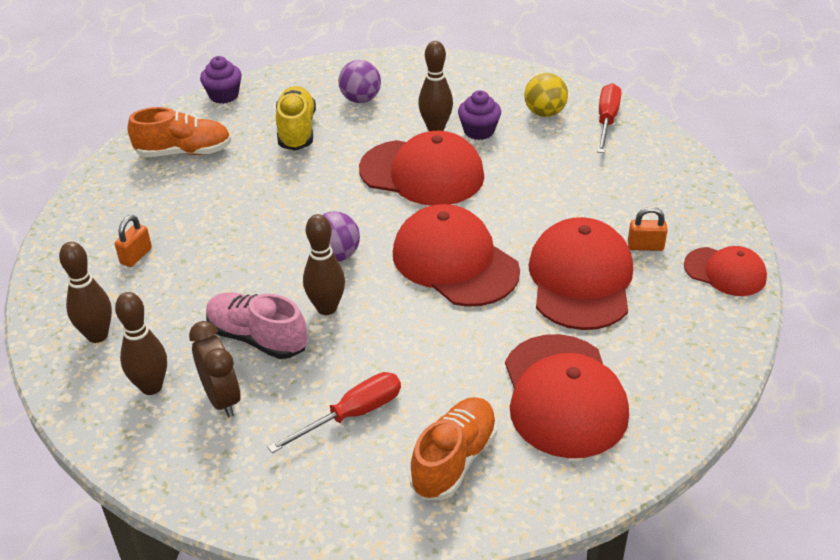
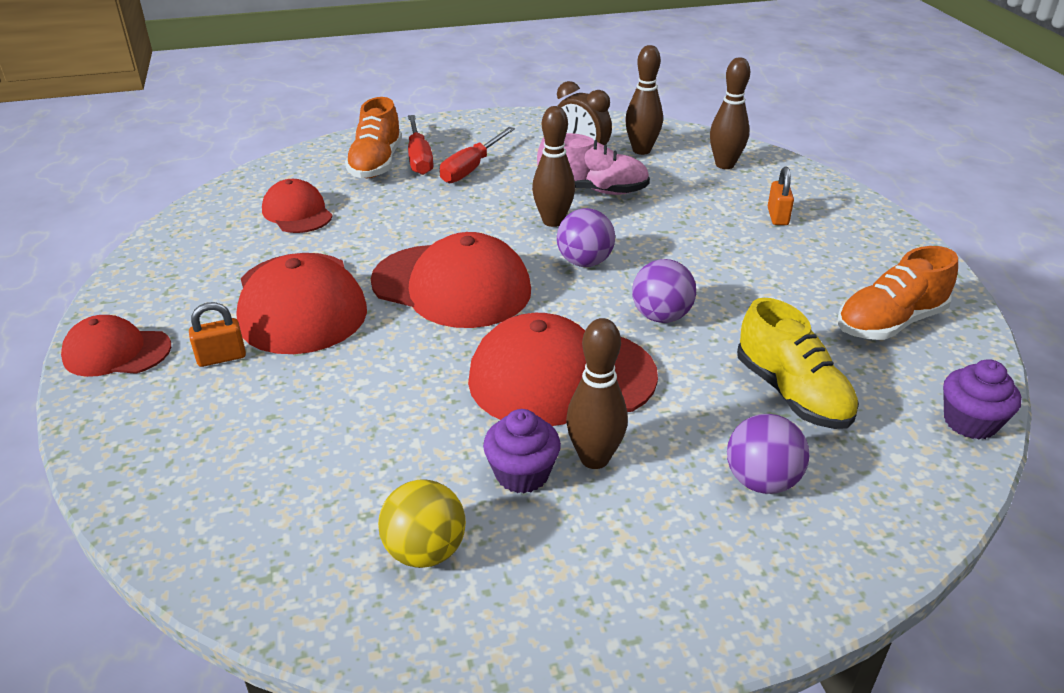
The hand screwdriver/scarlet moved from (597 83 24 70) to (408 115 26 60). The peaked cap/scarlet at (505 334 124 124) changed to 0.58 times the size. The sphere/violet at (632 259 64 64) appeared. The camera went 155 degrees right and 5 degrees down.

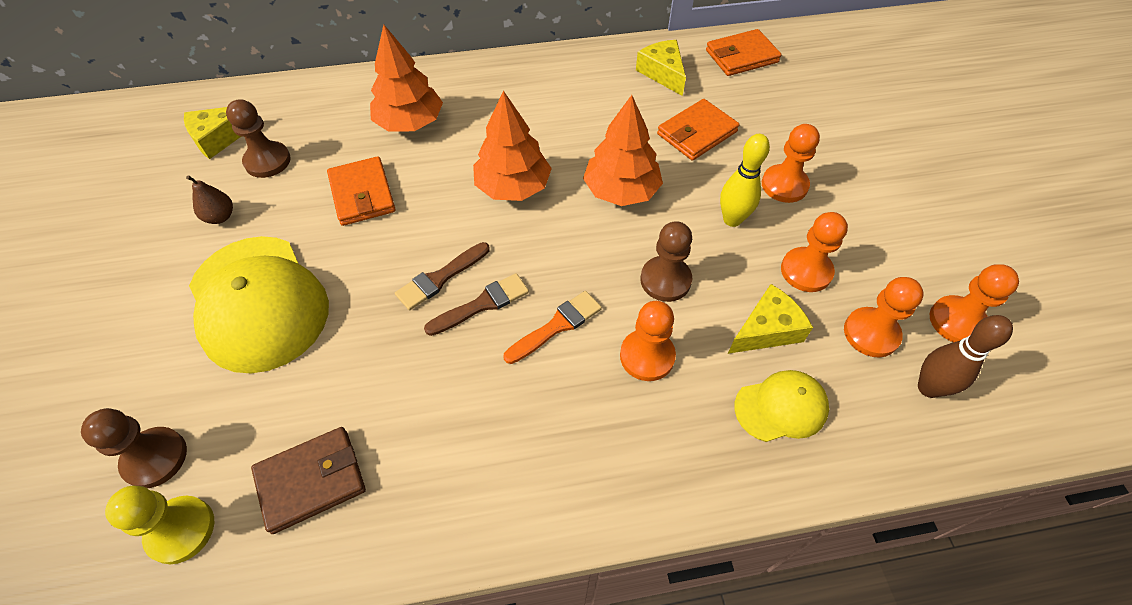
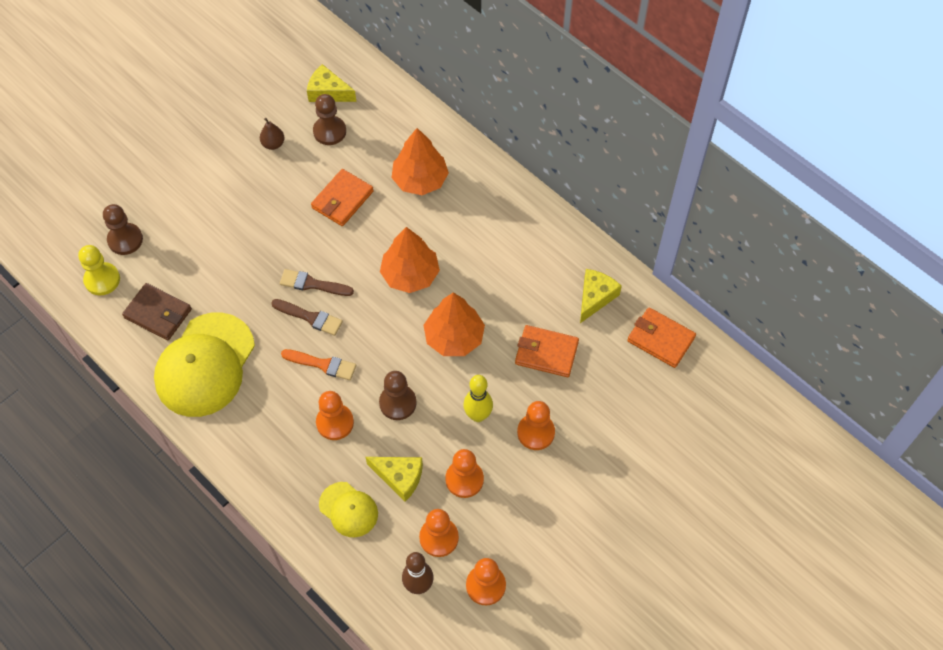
The peaked cap/yellow moved from (189 236 140 137) to (154 312 101 105). The camera went 55 degrees right and 5 degrees up.

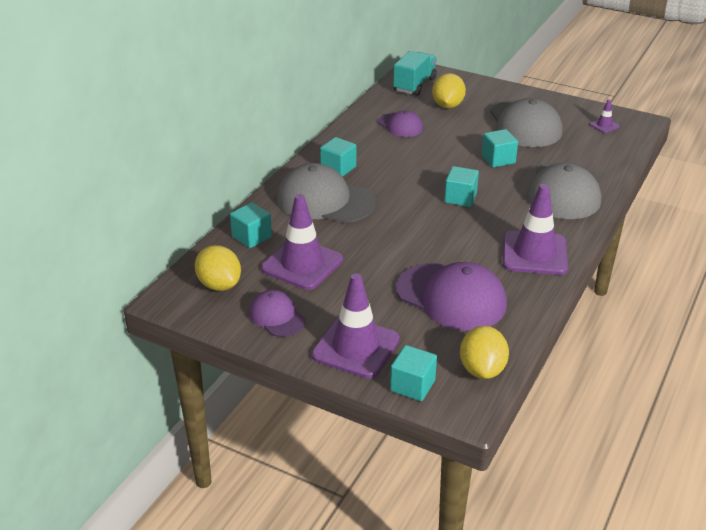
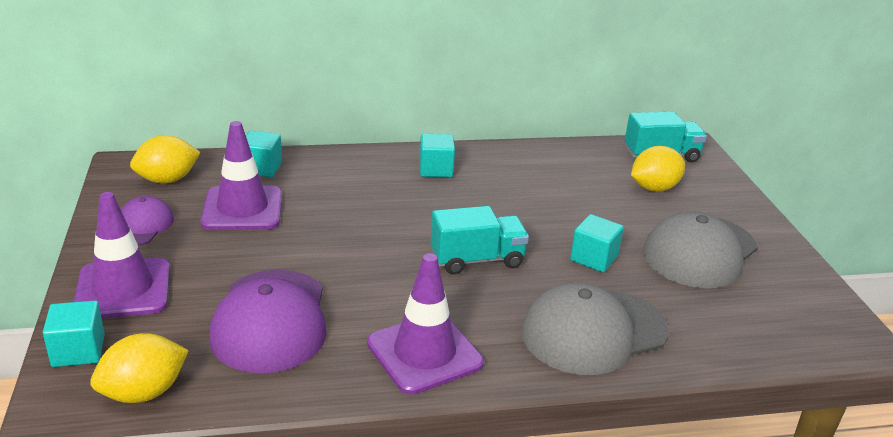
The traffic cone/violet at (590 99 30 34) disappeared. The peaked cap/violet at (378 110 45 27) disappeared. The peaked cap/grey at (277 163 99 60) disappeared. The block/aqua at (444 166 35 41) was replaced by the lorry/aqua at (431 206 98 69). The toy lemon/yellow at (195 245 46 46) turned 45 degrees clockwise. The camera went 50 degrees right and 5 degrees down.

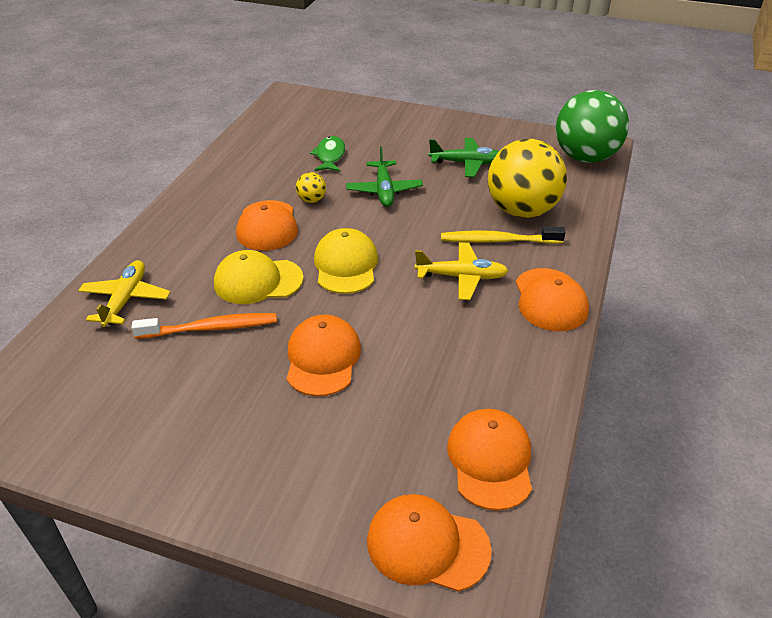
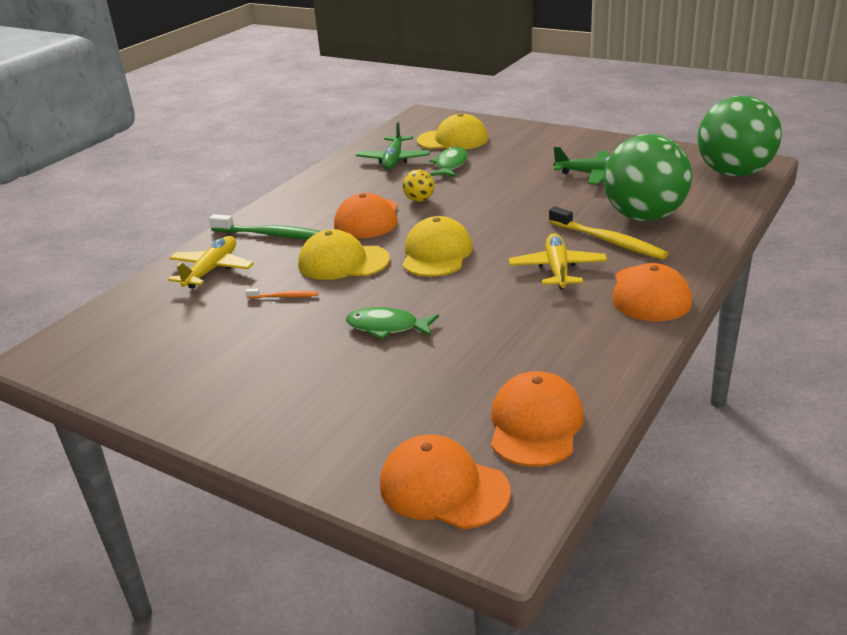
The sphere/yellow at (488 139 79 79) became the sphere/leaf-green at (603 134 89 87). The plane/leaf-green moved from (346 146 77 61) to (356 121 74 49). The toothbrush/yellow at (441 227 125 17) turned 150 degrees counterclockwise. The plane/yellow at (415 242 93 58) turned 105 degrees counterclockwise. The toothbrush/orange at (131 313 146 26) changed to 0.51 times the size. The peaked cap/orange at (286 315 75 81) was replaced by the toy fish/leaf-green at (346 307 93 32). The peaked cap/yellow at (417 113 71 36) appeared. The toothbrush/leaf-green at (209 214 111 25) appeared. The camera went 15 degrees right and 10 degrees down.

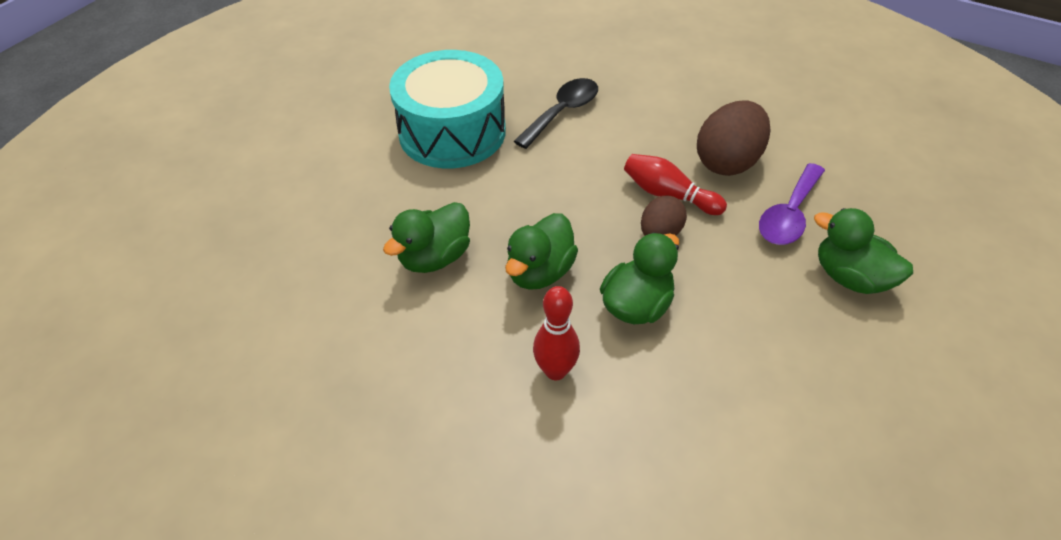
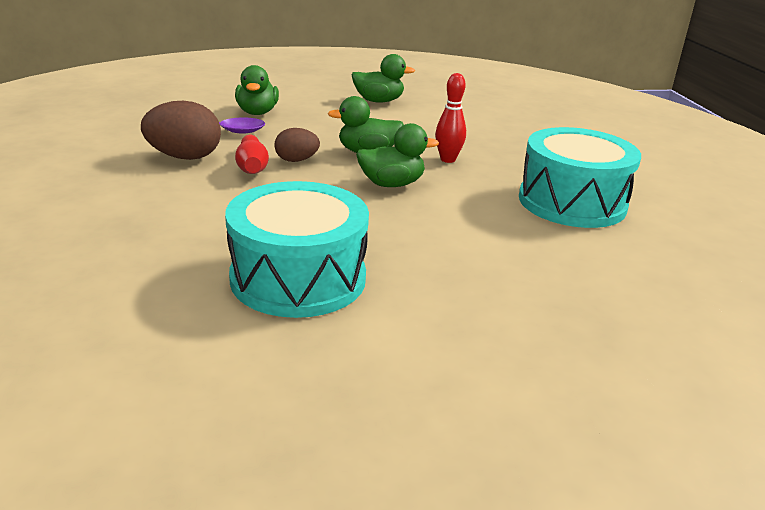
The spoon/black at (514 78 84 71) disappeared. The rubber duck/leaf-green moved from (383 202 87 71) to (352 54 63 49). The toy drum/aqua at (519 127 122 101) appeared. The camera went 135 degrees left and 20 degrees down.

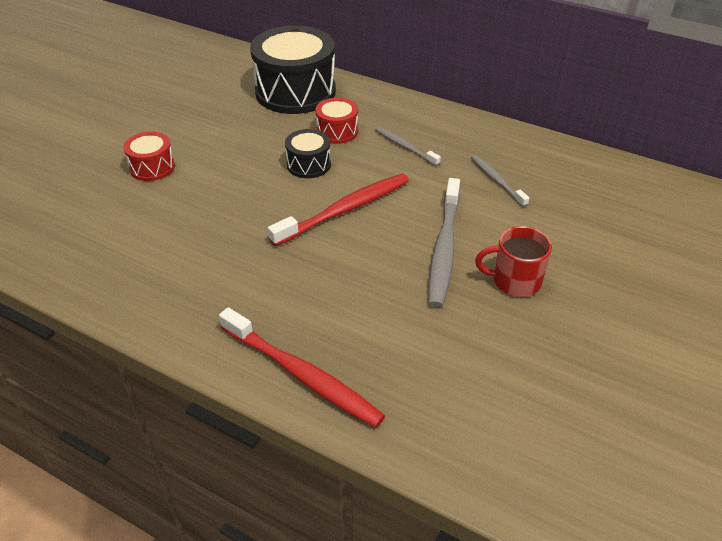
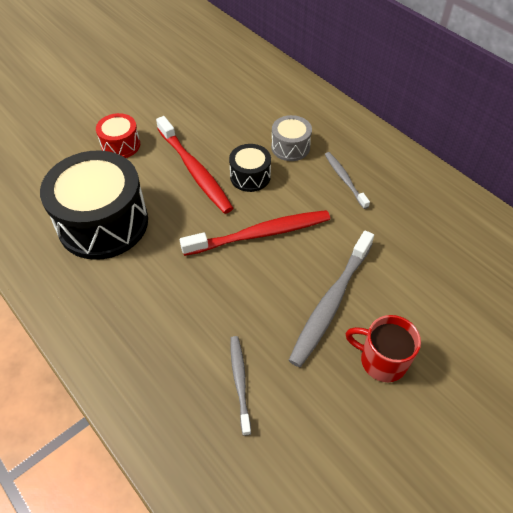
The toy drum/black moved from (250 26 86 88) to (40 150 108 110). The toy drum/scarlet at (316 98 42 46) became the toy drum/grey at (271 115 41 46). The toothbrush/grey moved from (471 155 58 52) to (231 336 20 100). The toothbrush/scarlet moved from (219 307 166 121) to (156 116 77 98). The camera went 20 degrees right and 10 degrees up.

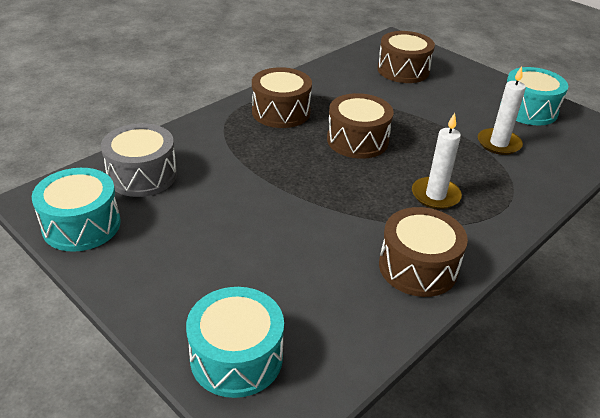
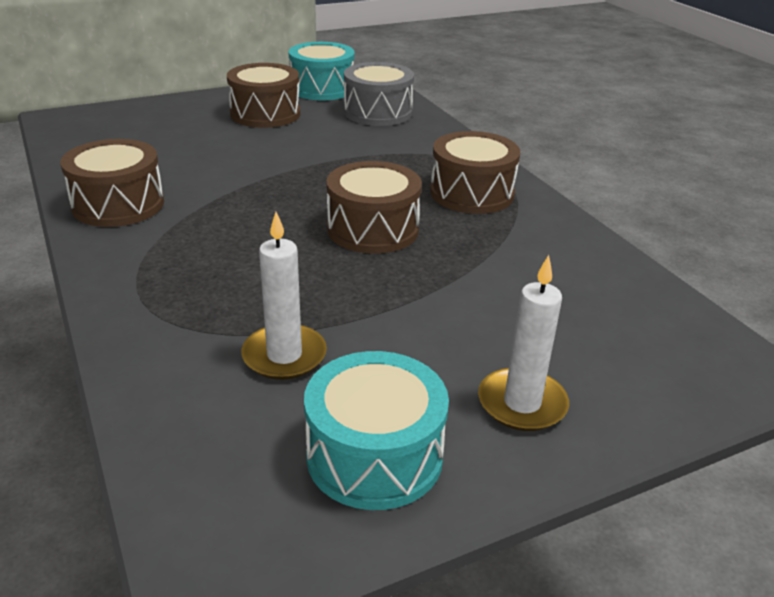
The toy drum/dark brown moved from (377 31 58 52) to (227 63 73 65). The wax candle/white moved from (412 113 50 96) to (478 255 91 176). The toy drum/aqua at (186 287 98 111) disappeared. The camera went 110 degrees right and 5 degrees down.

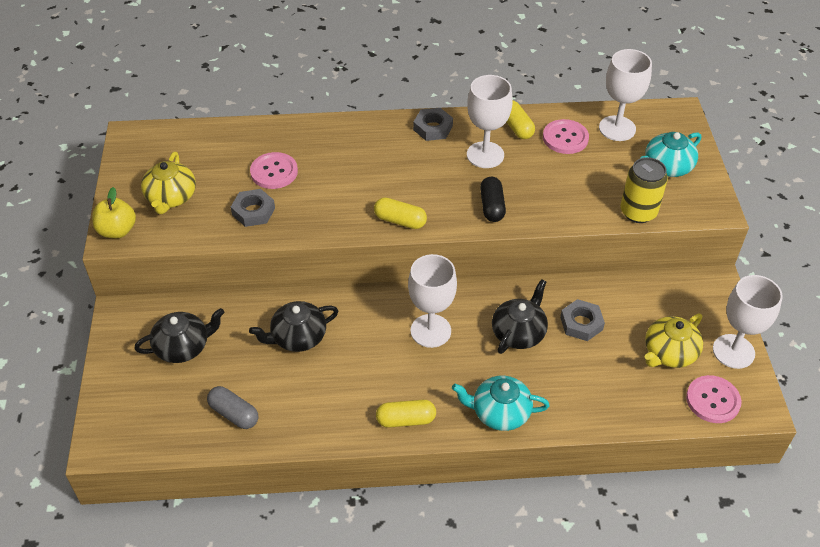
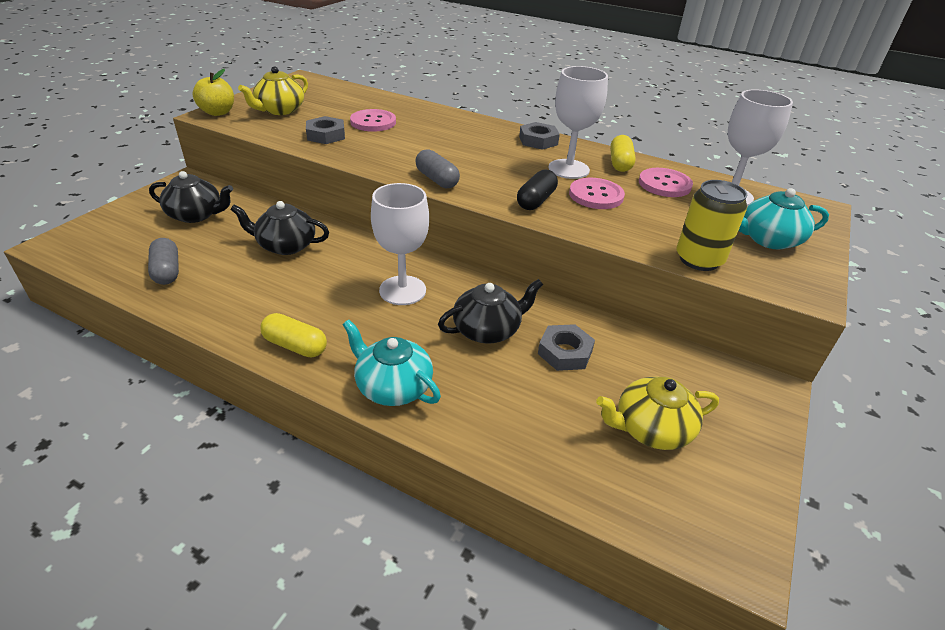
The capsule/yellow at (374 198 53 31) became the capsule/grey at (415 149 45 39). The goblet/white at (713 275 70 94) disappeared. The button/rose-pink moved from (686 375 56 48) to (569 178 56 31). The camera went 30 degrees right and 10 degrees down.

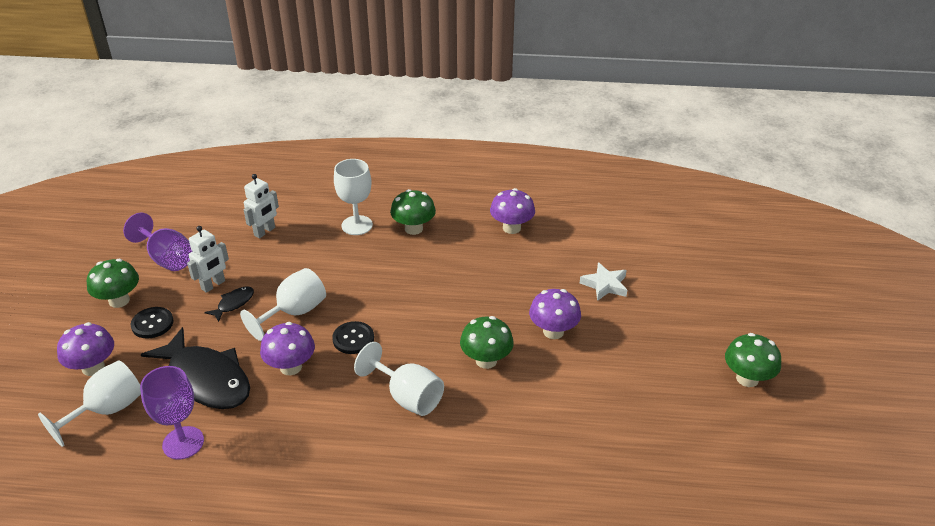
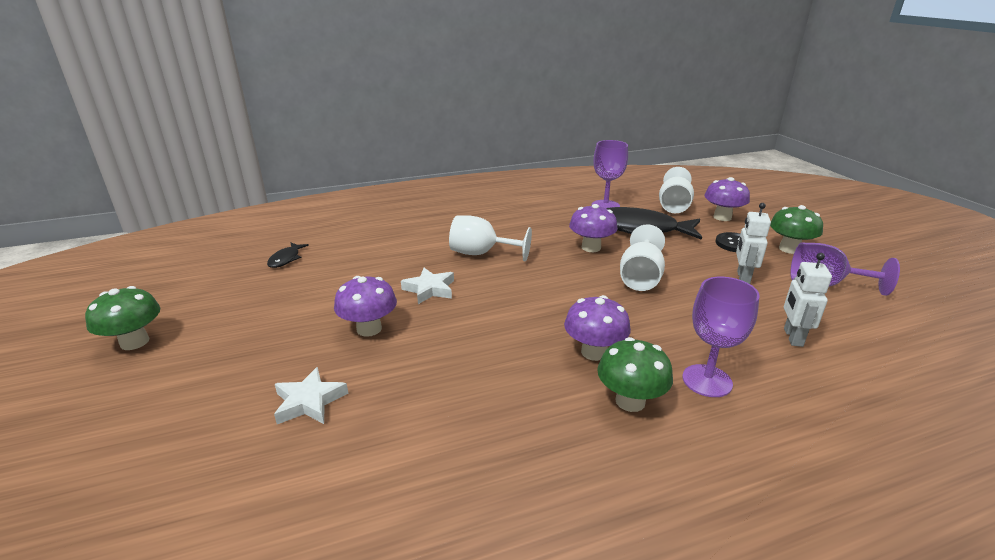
The goblet/white at (334 159 39 76) became the goblet/violet at (682 277 78 120). The mushroom/violet moved from (490 188 45 46) to (564 295 67 66). The toy fish/black moved from (204 286 50 36) to (267 243 42 25). The mushroom/leaf-green at (460 316 54 53) was replaced by the star shape/white at (401 268 53 36). The button/black at (332 321 42 33) disappeared. The camera went 155 degrees right and 10 degrees down.

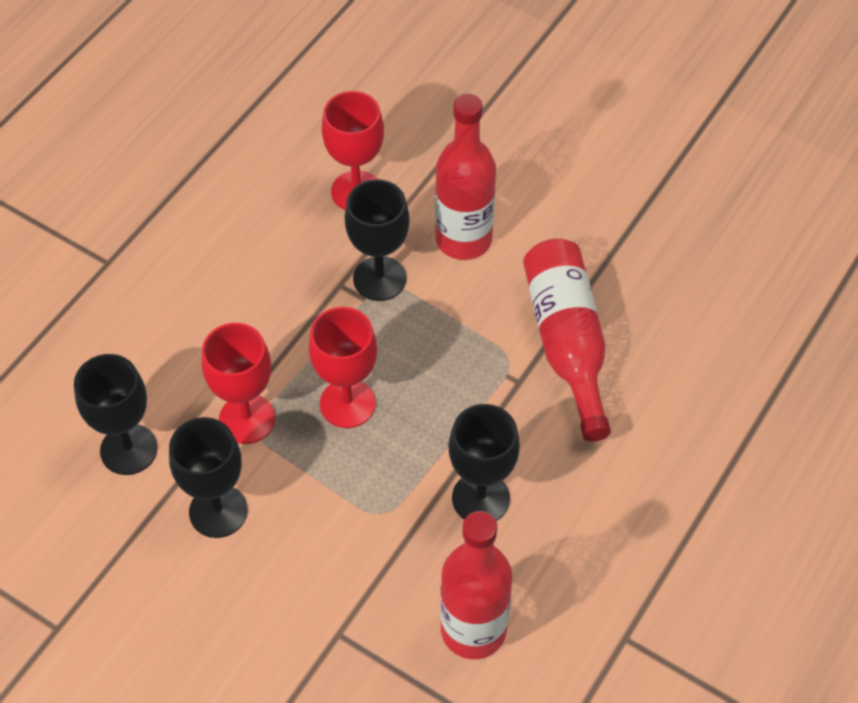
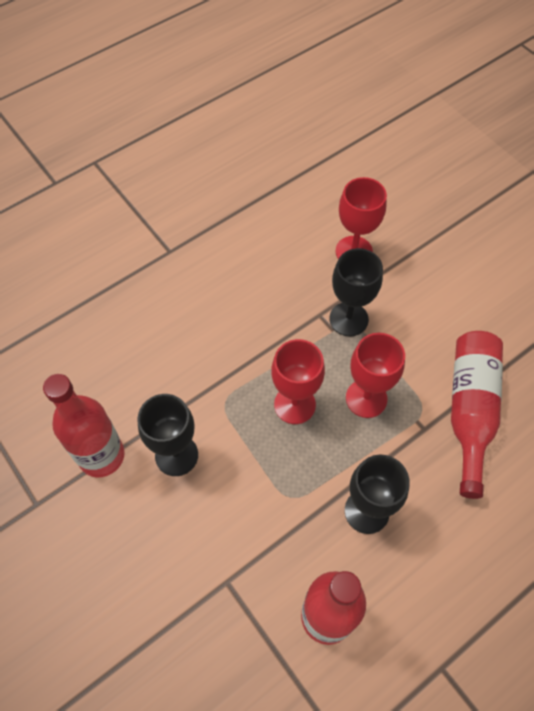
The flask/scarlet moved from (435 94 61 166) to (43 374 82 103). The goblet/scarlet moved from (201 323 74 121) to (346 333 59 85). The goblet/black at (74 354 84 121) disappeared. The camera went 20 degrees right and 5 degrees up.

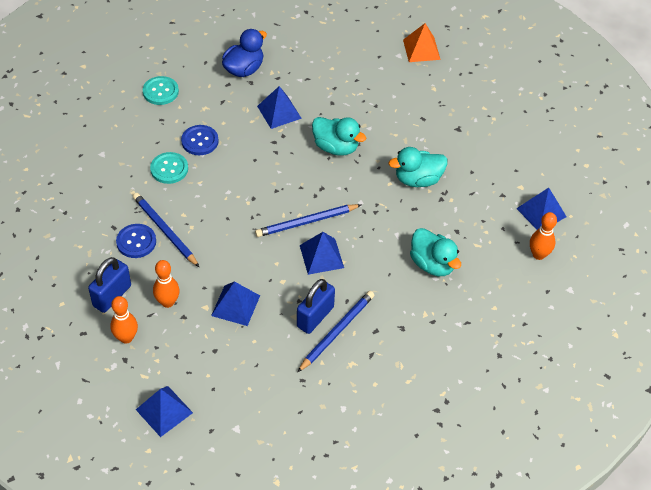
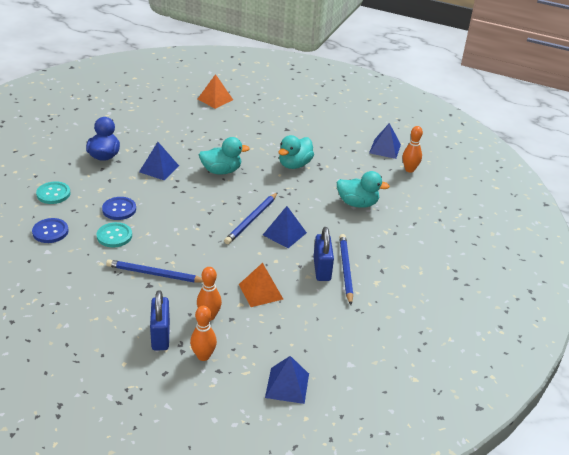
The button/royal blue moved from (116 224 40 34) to (32 218 36 25). The solid pyramid/royal blue at (211 281 49 45) became the solid pyramid/orange at (239 263 44 44). The camera went 40 degrees left and 15 degrees down.

